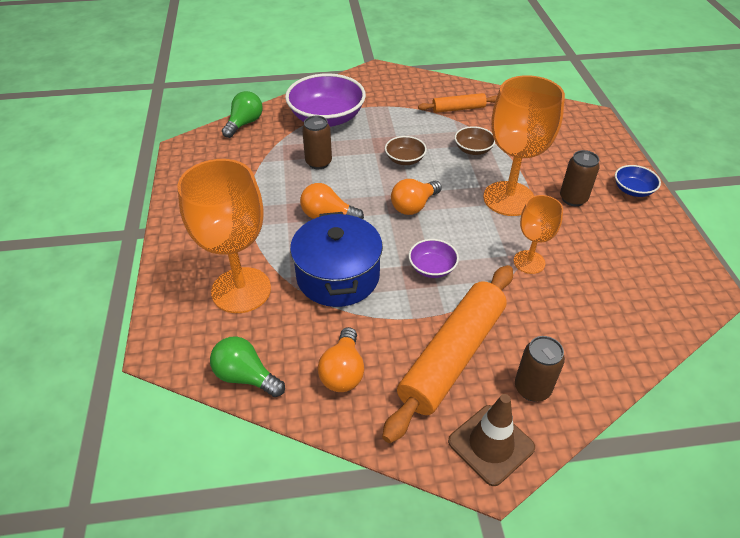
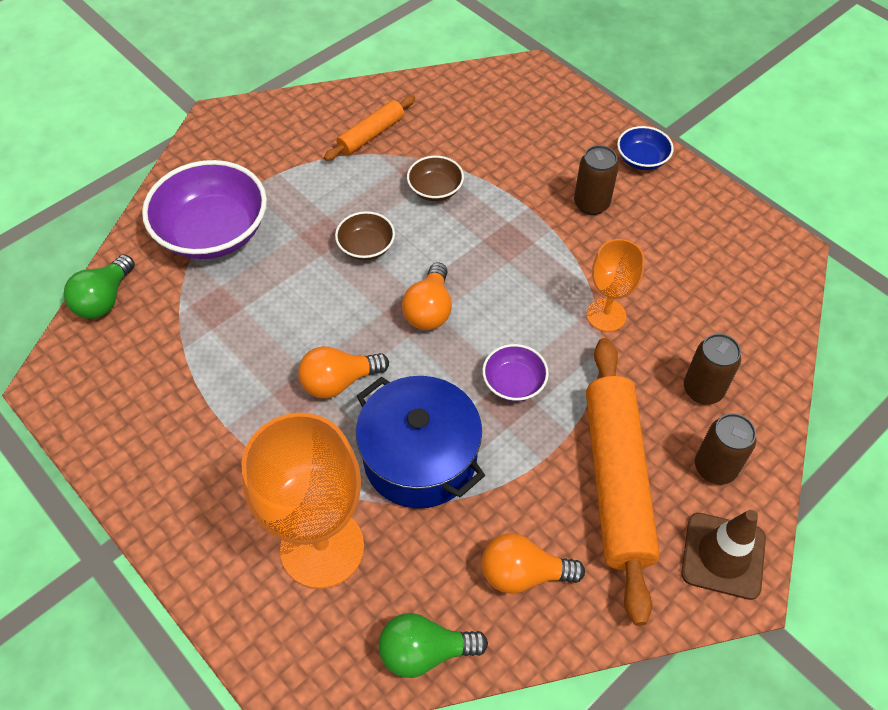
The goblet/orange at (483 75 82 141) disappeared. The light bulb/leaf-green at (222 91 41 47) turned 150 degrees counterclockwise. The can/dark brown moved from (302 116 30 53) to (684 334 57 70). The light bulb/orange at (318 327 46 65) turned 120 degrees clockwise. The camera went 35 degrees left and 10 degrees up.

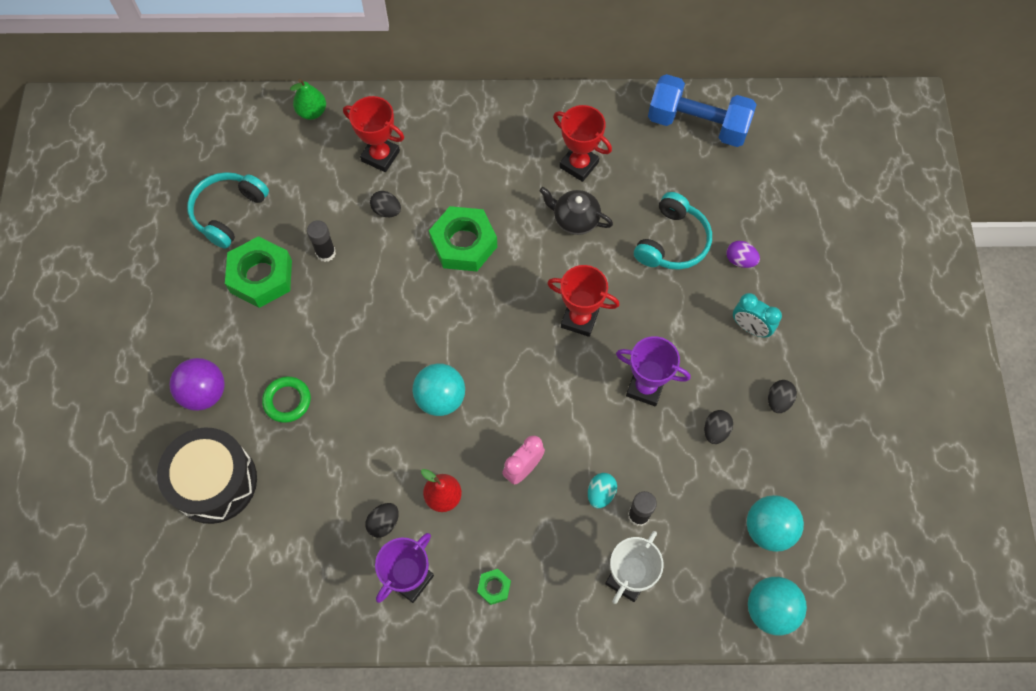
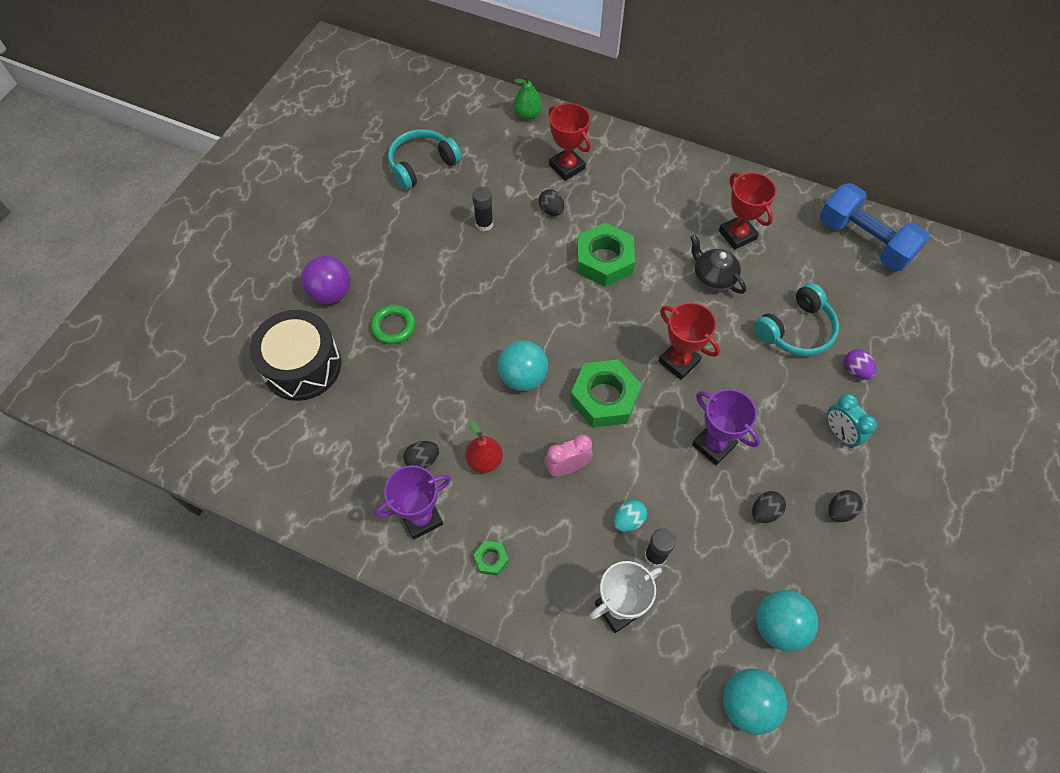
The hexagon nut/leaf-green moved from (225 236 67 72) to (570 360 72 68). The camera went 25 degrees right and 5 degrees down.

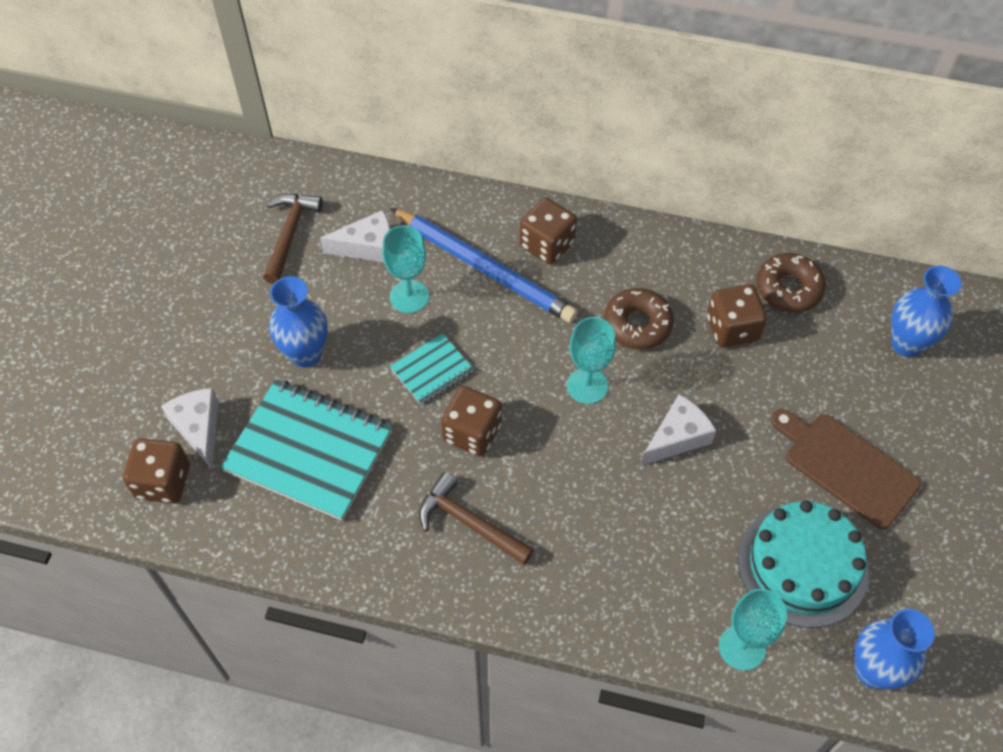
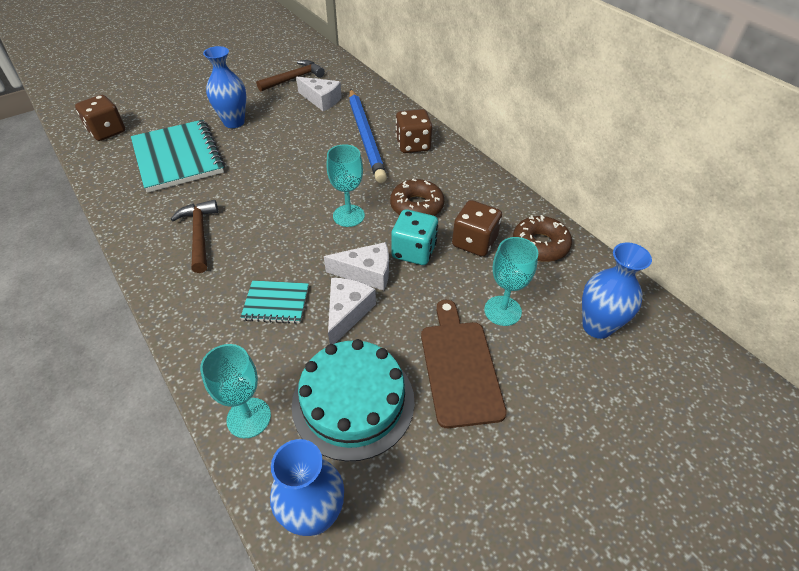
The goblet/aqua moved from (382 225 47 88) to (484 237 54 89). The notebook/aqua moved from (390 333 83 72) to (240 280 69 44). The die/dark brown at (441 386 61 70) disappeared. The cheese/white moved from (161 388 58 81) to (328 278 48 66). The die/aqua at (391 209 47 56) appeared. The camera went 40 degrees right and 10 degrees down.

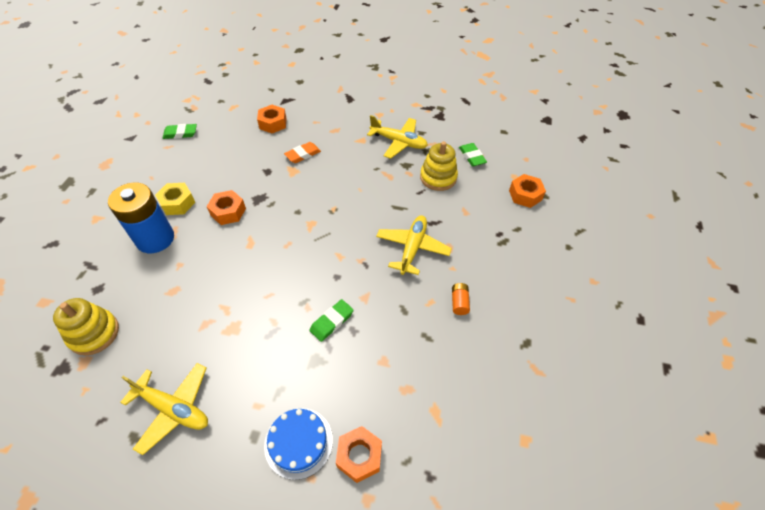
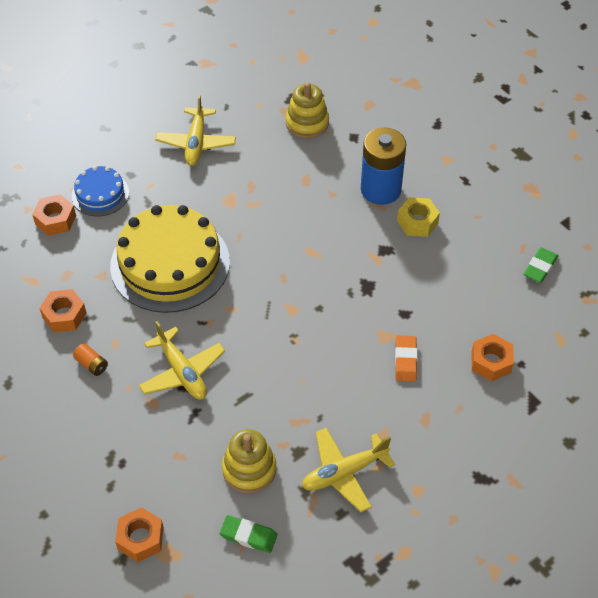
The hexagon nut/orange moved from (206 190 40 35) to (39 289 48 43). The pencil eraser/leaf-green at (309 299 45 43) was replaced by the layer cake/yellow at (110 205 120 108). The plane/yellow at (120 363 88 92) turned 60 degrees counterclockwise. The camera went 130 degrees right and 0 degrees up.

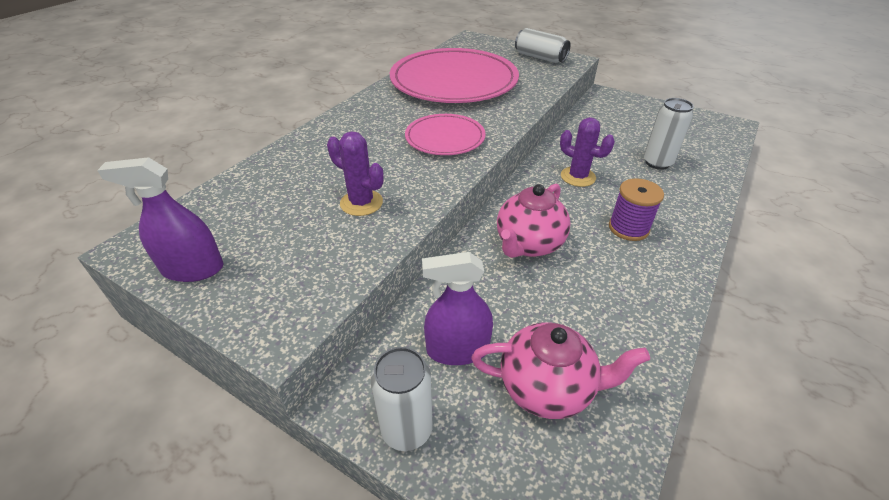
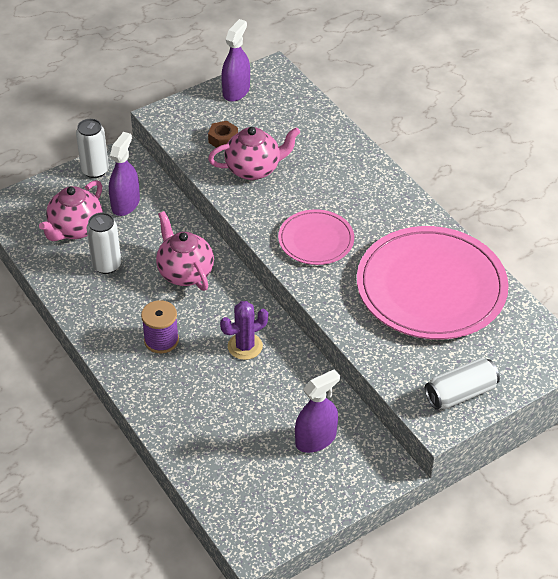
The can/white moved from (644 98 50 72) to (86 213 35 61). The saguaro cactus/violet at (327 131 57 85) was replaced by the tea pot/rose-pink at (208 127 92 53). The hexagon nut/dark brown at (208 121 30 27) appeared. The sprayer/violet at (295 369 45 84) appeared. The camera went 115 degrees right and 5 degrees up.

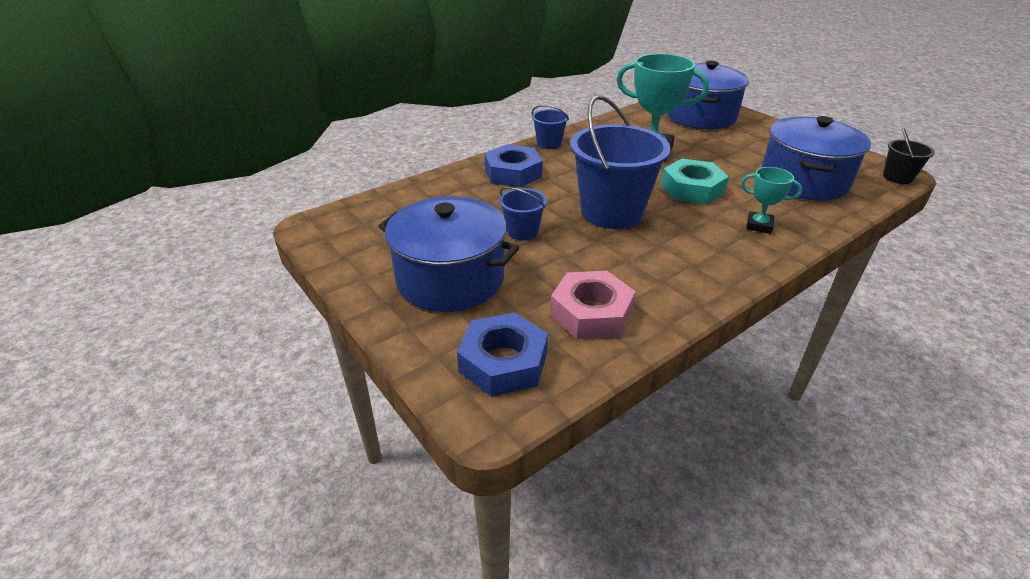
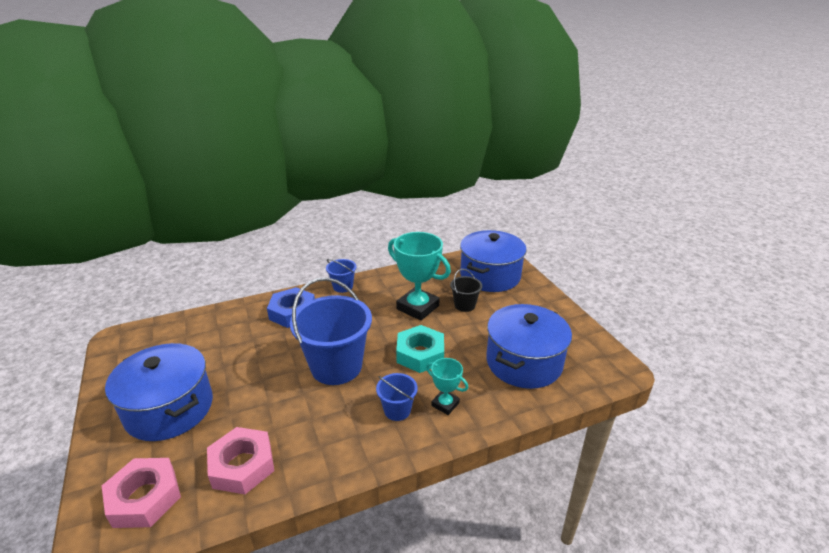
The pail/black moved from (883 128 52 56) to (450 269 32 43). The pail/royal blue moved from (499 187 48 54) to (376 373 42 48). The hexagon nut/royal blue at (457 312 91 85) became the hexagon nut/rose-pink at (102 458 79 70). The camera went 15 degrees right and 5 degrees down.

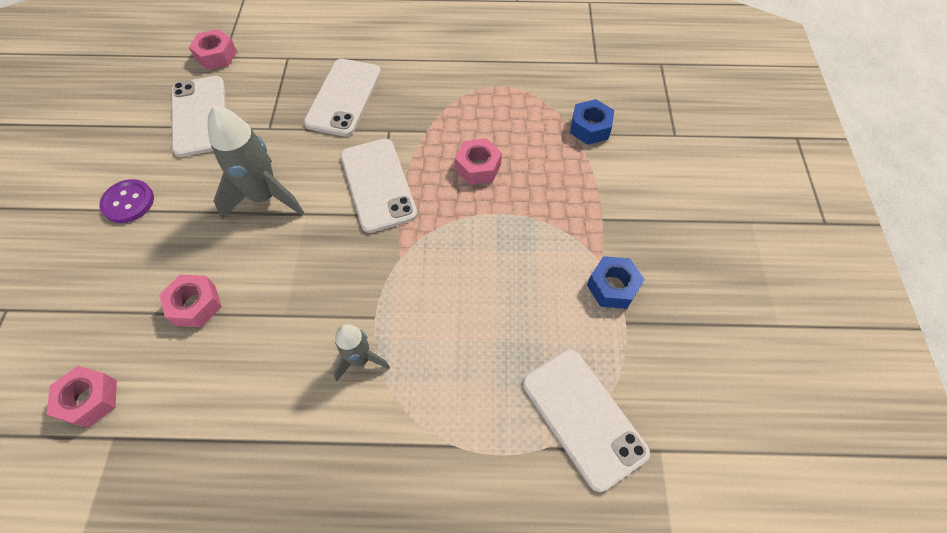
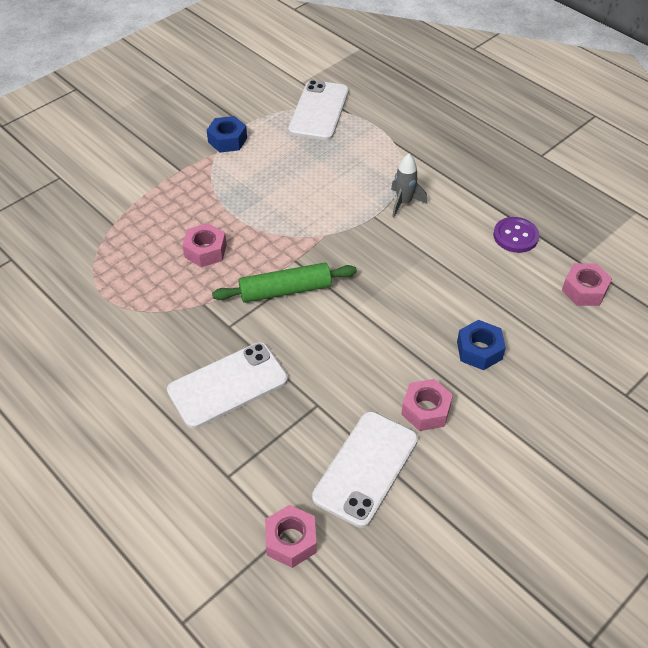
The hexagon nut/royal blue moved from (570 99 44 46) to (457 320 49 50). The toy rocket/grey at (208 105 96 115) disappeared. The phone/white at (340 139 77 94) was replaced by the rolling pin/leaf-green at (212 263 145 40). The button/violet moved from (99 179 55 44) to (493 217 46 36). The hexagon nut/rose-pink moved from (159 274 63 53) to (401 379 52 52). The camera went 135 degrees left and 10 degrees down.

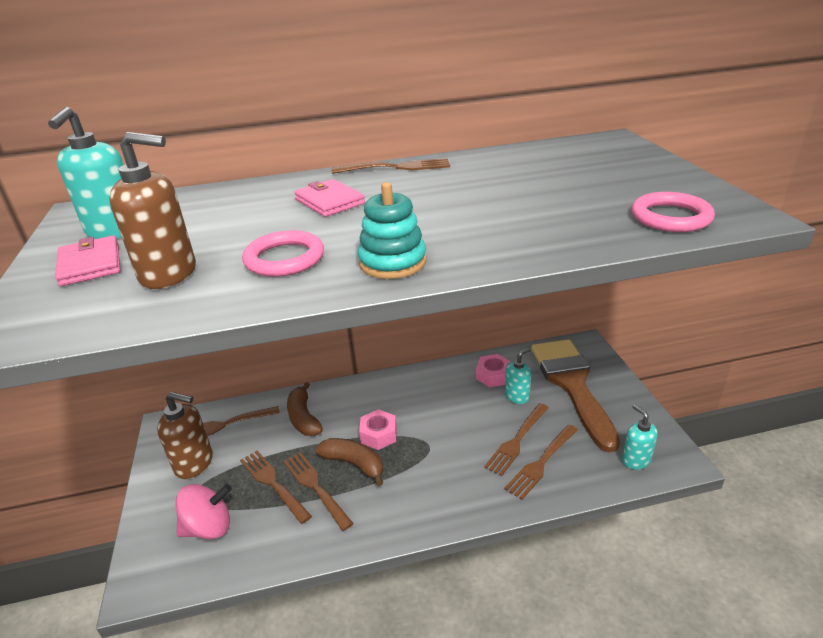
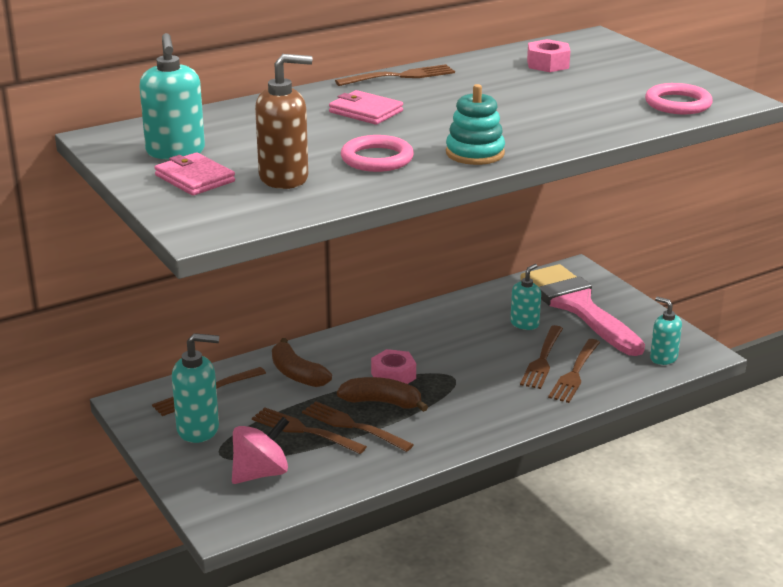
The paint brush/dark brown at (531 339 89 113) became the paint brush/rose-pink at (520 264 125 92). The hexagon nut/rose-pink moved from (476 354 35 34) to (527 39 43 33). The soap dispenser/dark brown at (157 392 56 87) became the soap dispenser/aqua at (172 333 47 110). The camera went 20 degrees left and 5 degrees down.

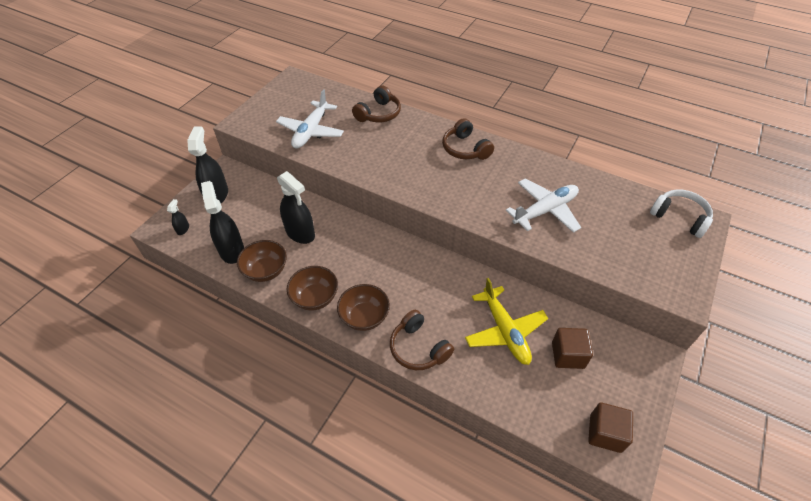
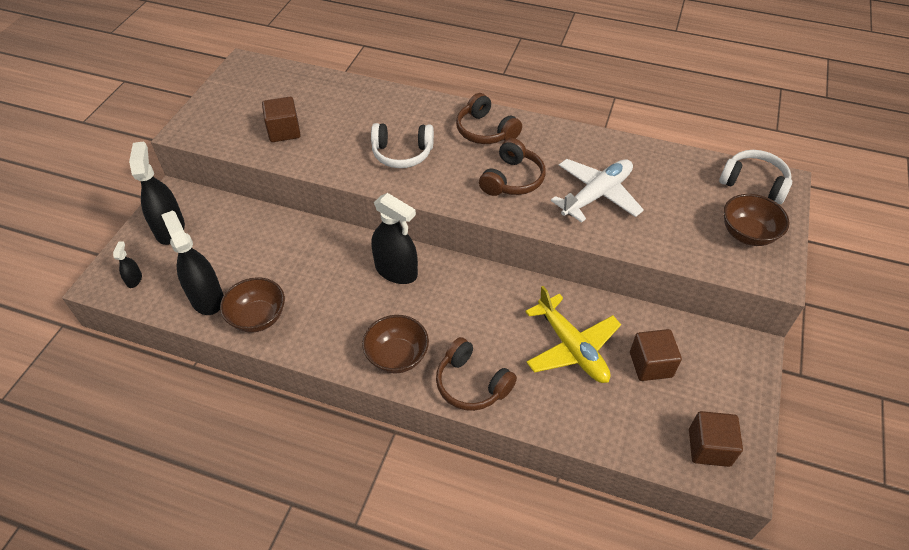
The over-ear headphones/dark brown moved from (352 86 49 36) to (479 138 67 58). The plane/white at (276 89 68 60) was replaced by the block/dark brown at (262 97 39 45). The sprayer/black moved from (277 171 38 73) to (371 193 47 91). The bowl/dark brown moved from (287 266 51 44) to (723 194 66 52). The over-ear headphones/white at (371 123 63 45) appeared. The camera went 10 degrees left and 0 degrees up.

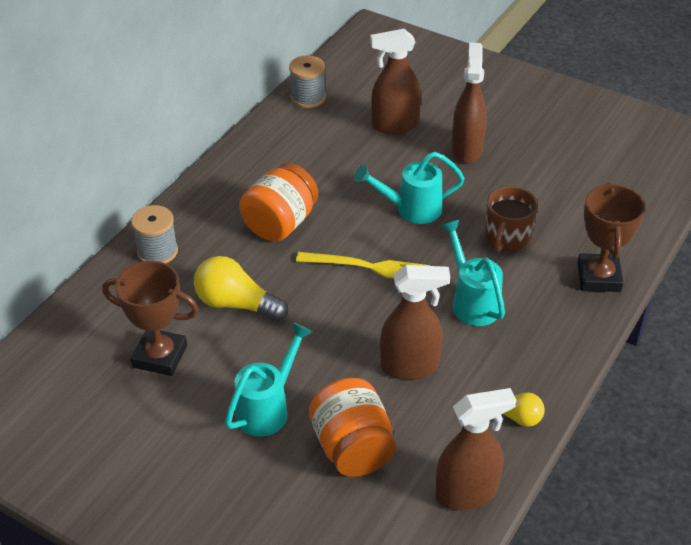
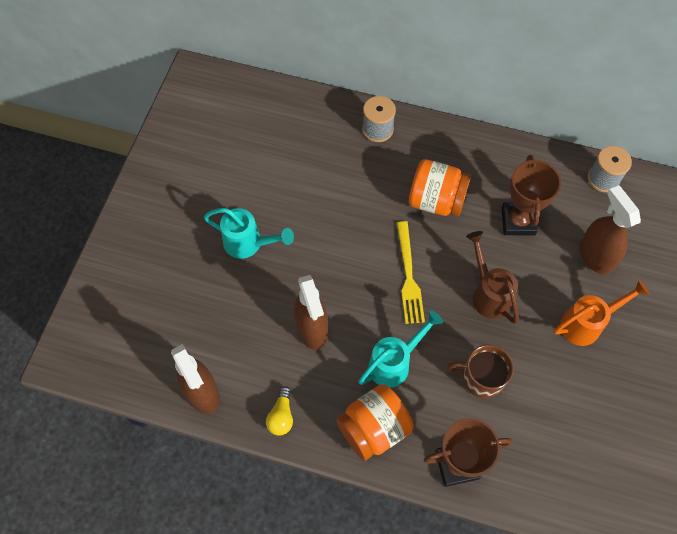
The sprayer/dark brown at (451 42 36 122) was replaced by the watering pot/orange at (554 280 96 66). The watering pot/aqua at (354 152 111 72) became the watering pot/dark brown at (466 231 53 93). The light bulb/yellow at (194 256 94 65) disappeared. The award cup/dark brown moved from (102 261 97 115) to (501 155 60 81). The preserve jar/orange moved from (309 378 87 99) to (336 384 78 77). The camera went 75 degrees right and 20 degrees up.

